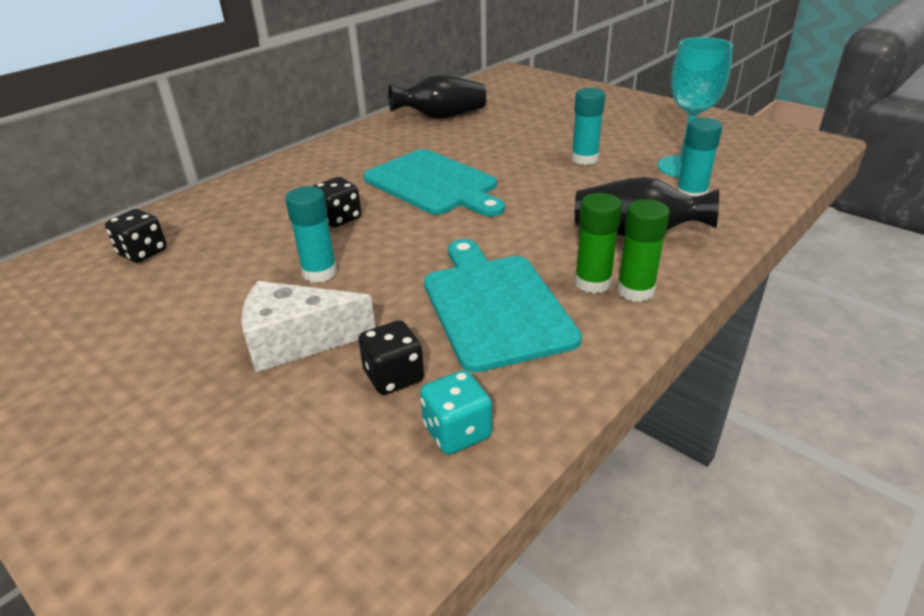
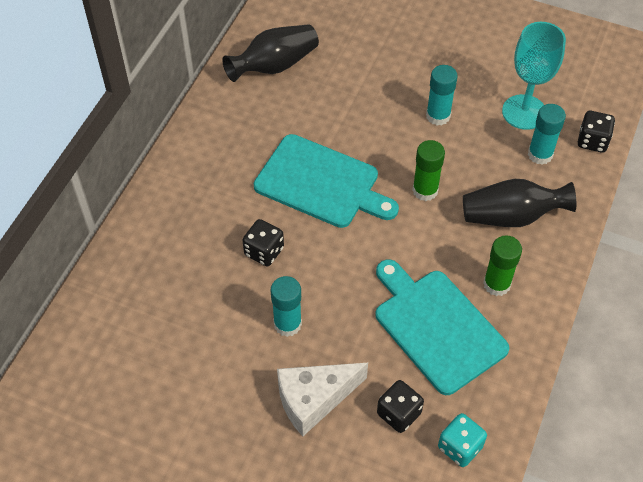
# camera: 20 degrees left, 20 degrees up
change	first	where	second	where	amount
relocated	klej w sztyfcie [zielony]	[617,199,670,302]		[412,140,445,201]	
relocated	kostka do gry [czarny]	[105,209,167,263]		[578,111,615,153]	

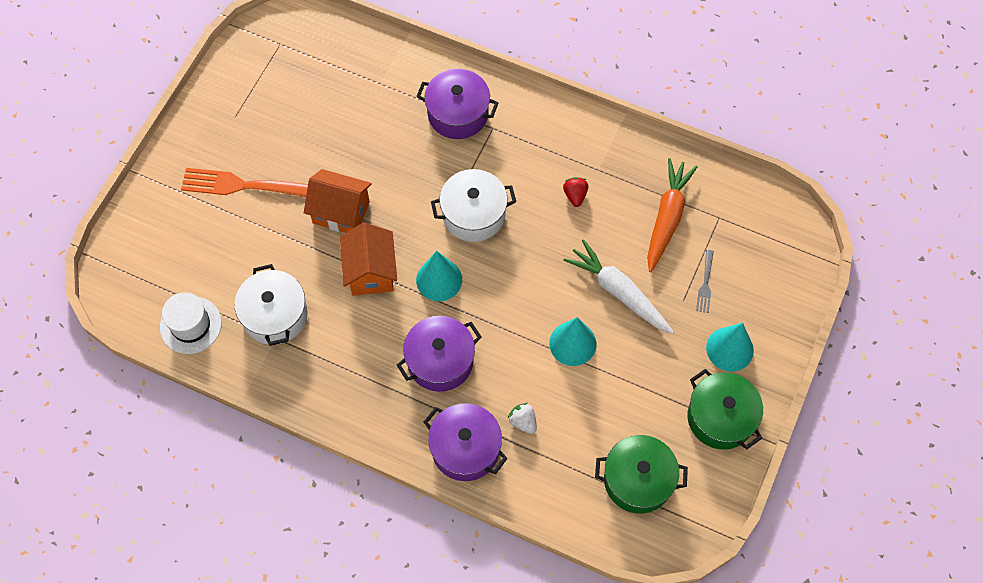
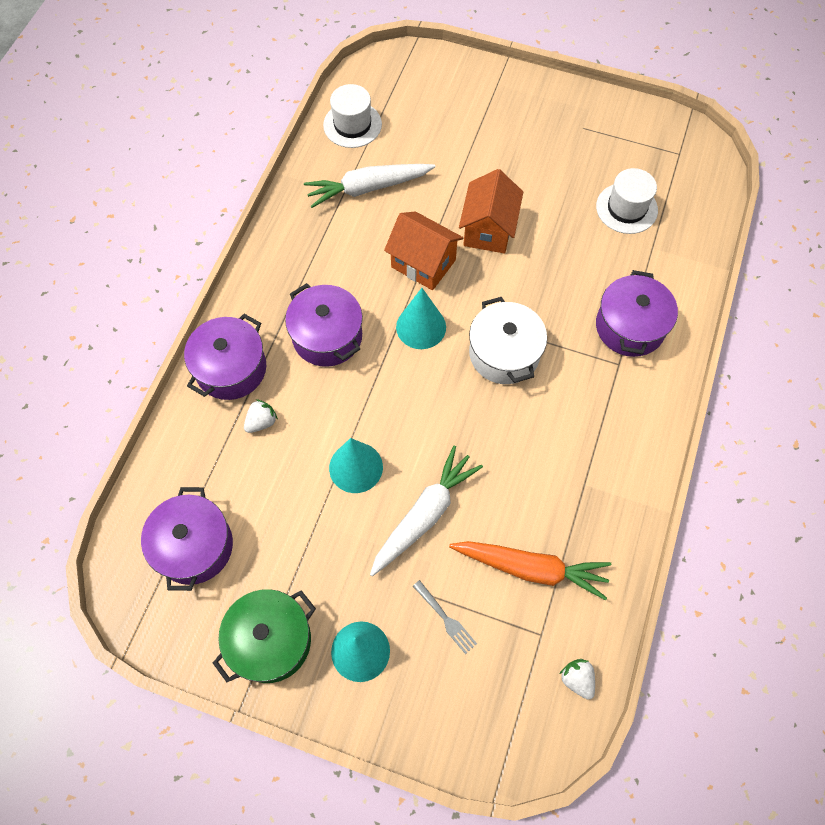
# camera: 85 degrees right, 0 degrees up
change	first	where	second	where	amount
colour	garnek [zielony]	[595,435,688,514]	garnek [fioletowy]	[141,487,233,591]	
exchanged	garnek [biały]	[234,264,308,346]	marchewka [biały]	[304,164,435,208]	
spun	domek [pomarańczowy]	[340,223,397,296]		[384,211,463,290]	45 degrees clockwise
spun	widelec [szary]	[696,250,714,313]		[413,580,477,654]	135 degrees counterclockwise
appeared			truskawka [biały]	[560,659,595,700]	
appeared			kapelusz [biały]	[596,168,658,234]	
missing	widelec [pomarańczowy]	[181,168,308,197]			
missing	truskawka [czerwony]	[563,177,588,207]			

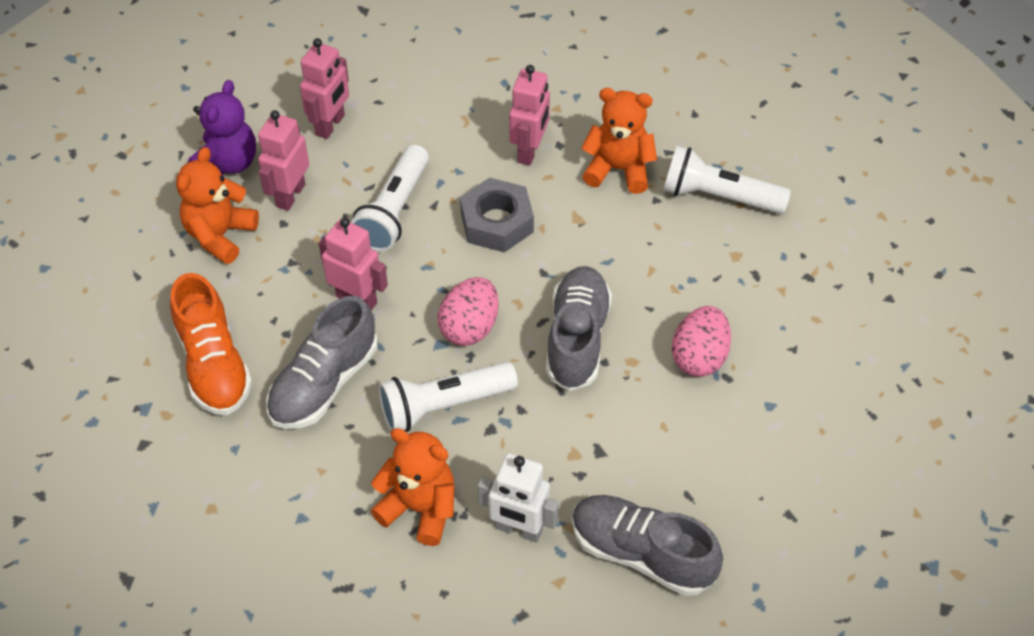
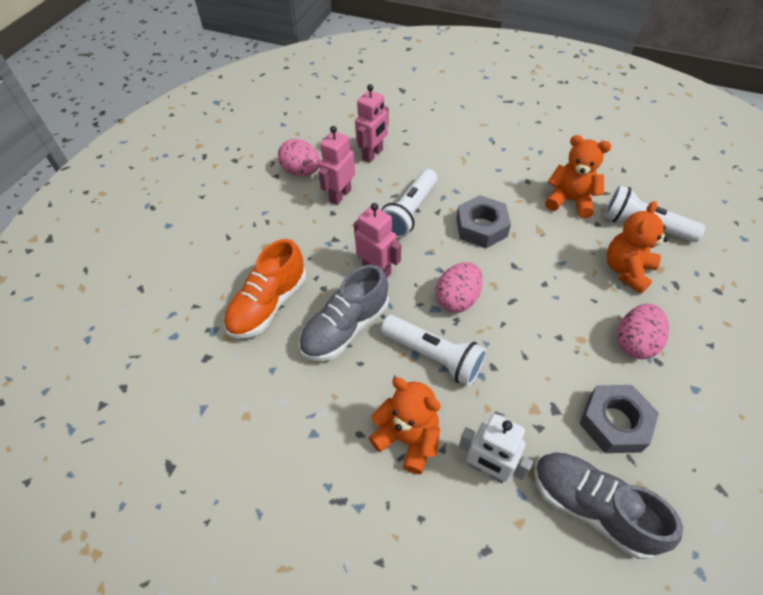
# camera: 10 degrees right, 0 degrees up
change	first	where	second	where	amount
spun	but [pomarańczowy]	[170,273,252,415]		[224,239,306,339]	45 degrees clockwise
exchanged	miś [fioletowy]	[188,80,256,176]	jajko [różowy]	[278,139,320,176]	
spun	latarka [biały]	[378,362,518,432]		[381,315,487,386]	135 degrees counterclockwise
appeared			nakrętka [szary]	[580,385,659,453]	
relocated	miś [pomarańczowy]	[176,147,259,264]		[606,201,669,294]	
missing	robot [różowy]	[509,65,550,166]			
missing	but [szary]	[546,266,612,391]			

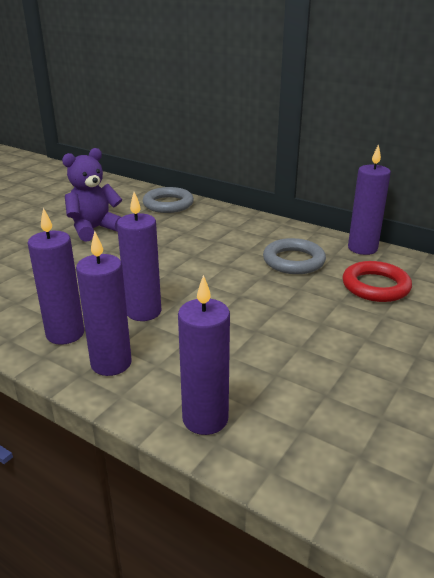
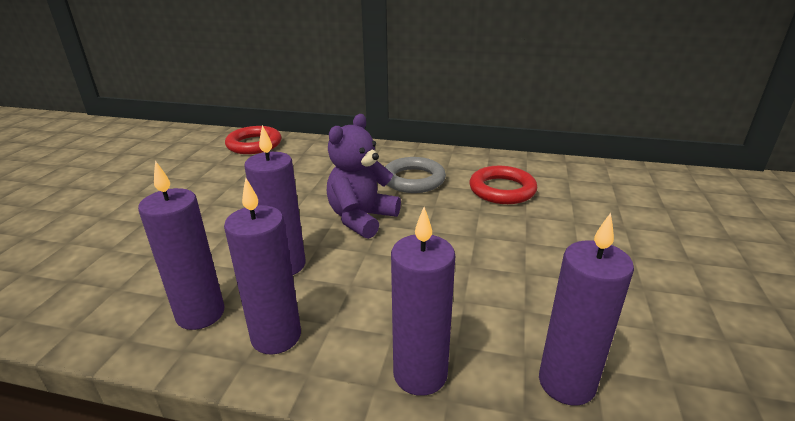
# camera: 20 degrees left, 0 degrees up
change	first	where	second	where	amount
colour	pierścień [szary]	[143,187,194,213]	pierścień [czerwony]	[225,126,282,154]	
relocated	miś [fioletowy]	[62,148,122,242]		[327,114,401,239]	
relocated	świeca [fioletowy]	[348,144,391,255]		[539,213,634,406]	

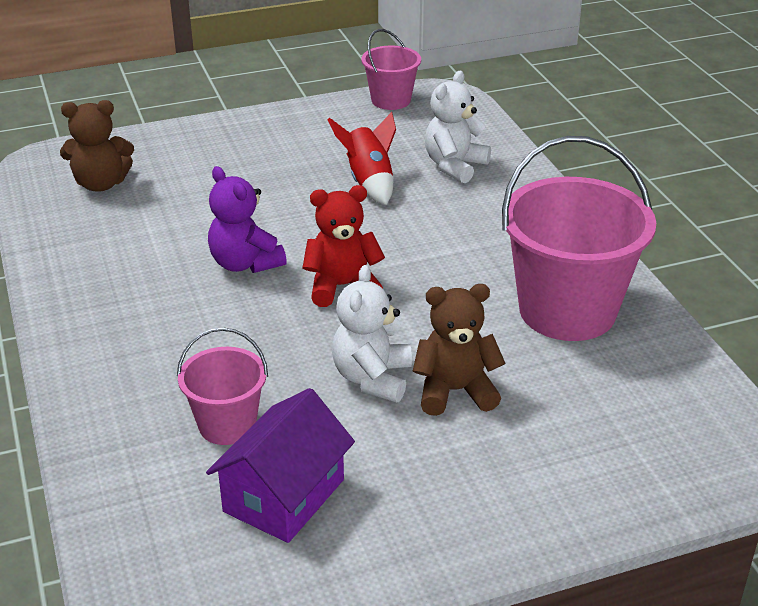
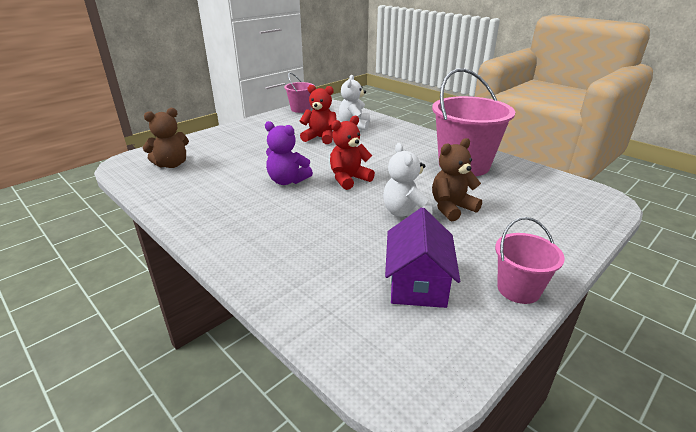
# camera: 25 degrees left, 5 degrees down
change	first	where	second	where	amount
exchanged	rakieta [czerwony]	[327,112,396,205]	miś [czerwony]	[300,85,337,144]	
relocated	wiadro [różowy]	[177,328,268,445]		[495,217,565,304]	

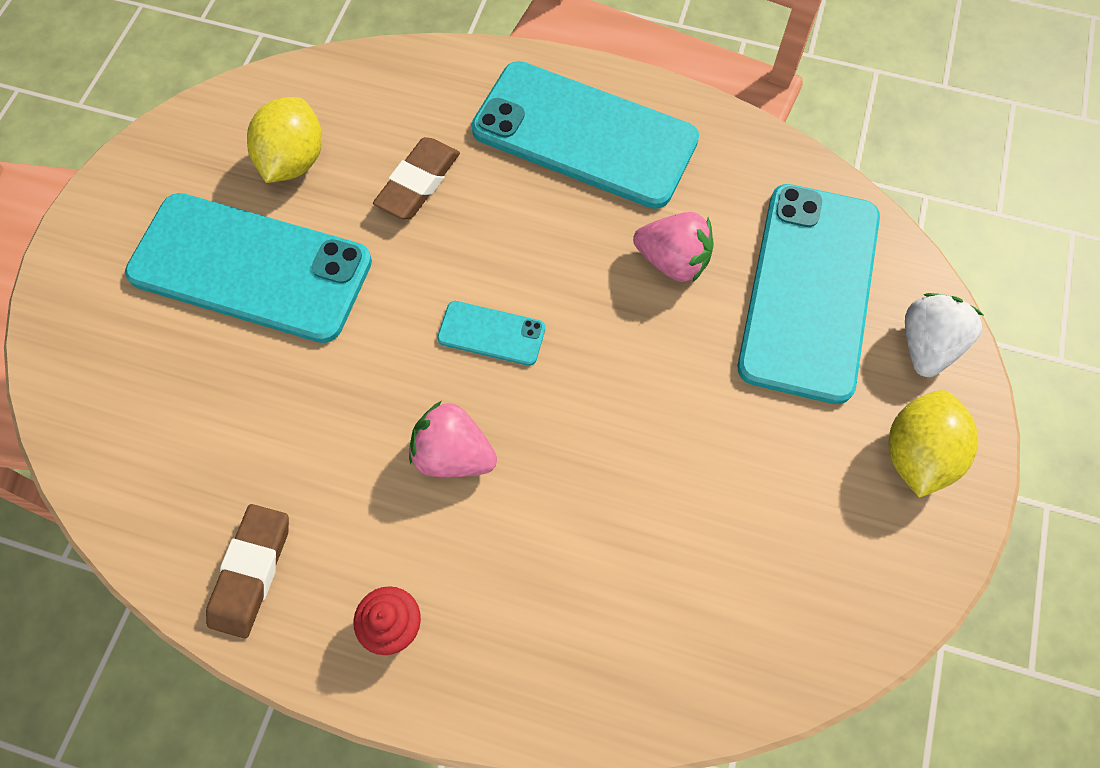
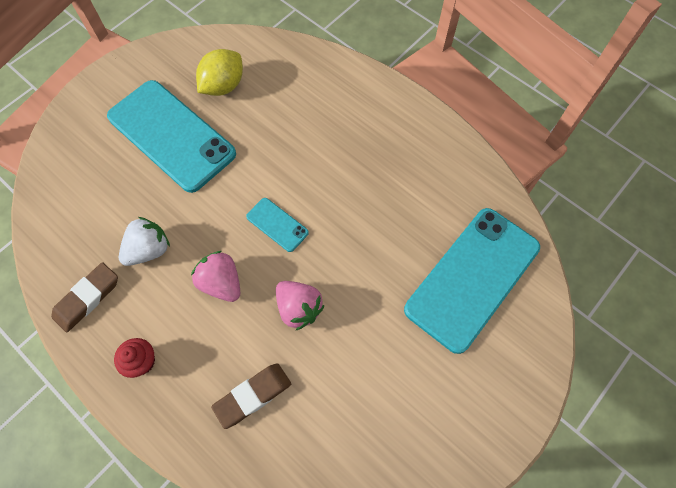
# camera: 25 degrees right, 0 degrees up
change	first	where	second	where	amount
relocated	truskawka [biały]	[905,293,983,377]		[119,217,170,266]	
relocated	gumka do mazania [brązowy]	[373,137,460,219]		[211,363,291,429]	
relocated	truskawka [różowy]	[633,212,714,283]		[276,281,325,330]	
missing	telefon [turkusowy]	[471,61,699,209]			
missing	cytryna [żółty]	[889,390,978,498]			

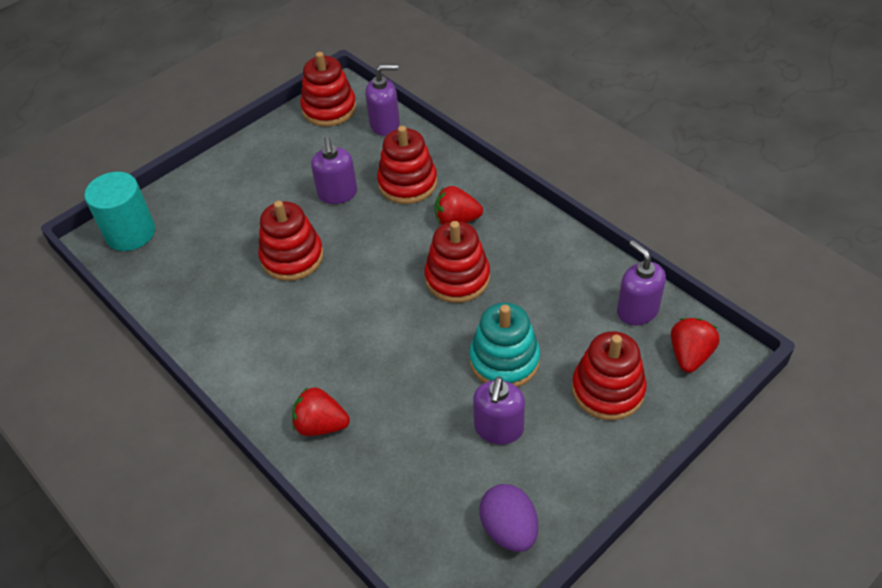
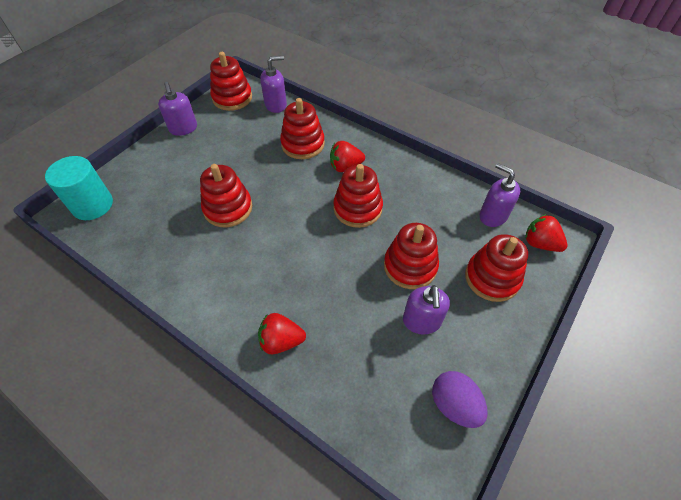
# camera: 15 degrees left, 5 degrees up
change	first	where	second	where	amount
relocated	dozownik mydła [fioletowy]	[311,137,357,204]		[158,82,197,136]	
colour	zabawka nakładanka [turkusowy]	[469,302,540,387]	zabawka nakładanka [czerwony]	[384,223,439,289]	
spun	truskawka [czerwony]	[671,318,720,373]		[525,214,567,252]	60 degrees counterclockwise

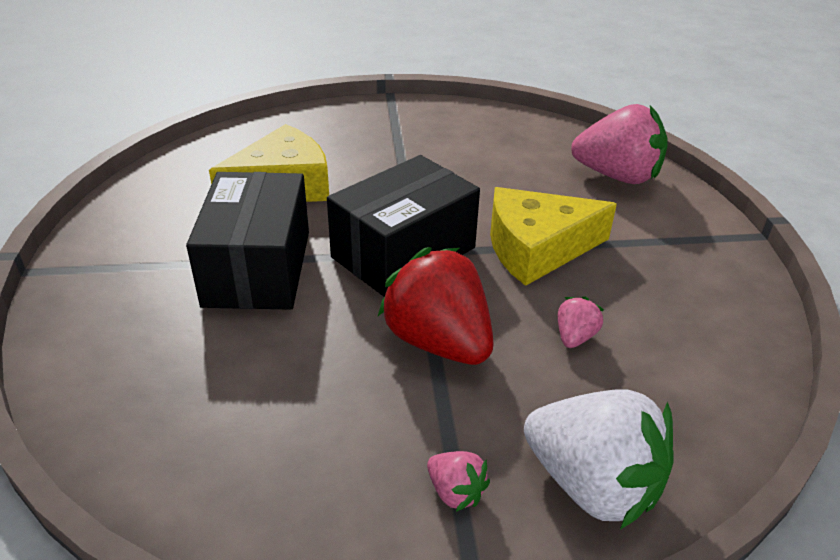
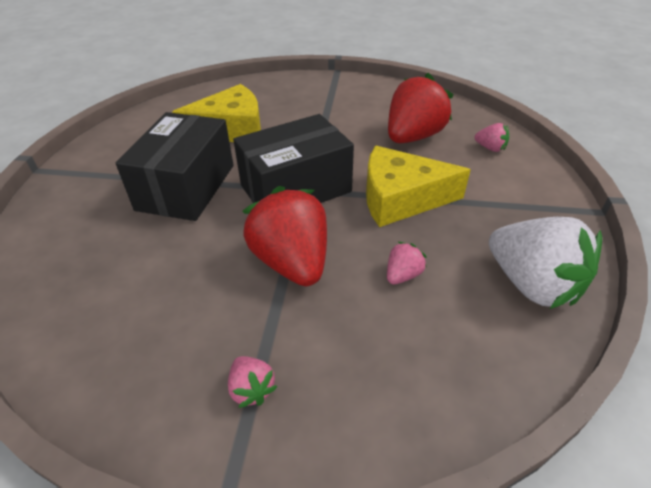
# camera: 15 degrees right, 5 degrees up
change	first	where	second	where	amount
appeared			truskawka [czerwony]	[388,73,453,143]	
size	truskawka [różowy]	[571,104,668,184]		[474,123,509,152]	x0.45
relocated	truskawka [biały]	[524,389,673,530]		[489,217,602,309]	

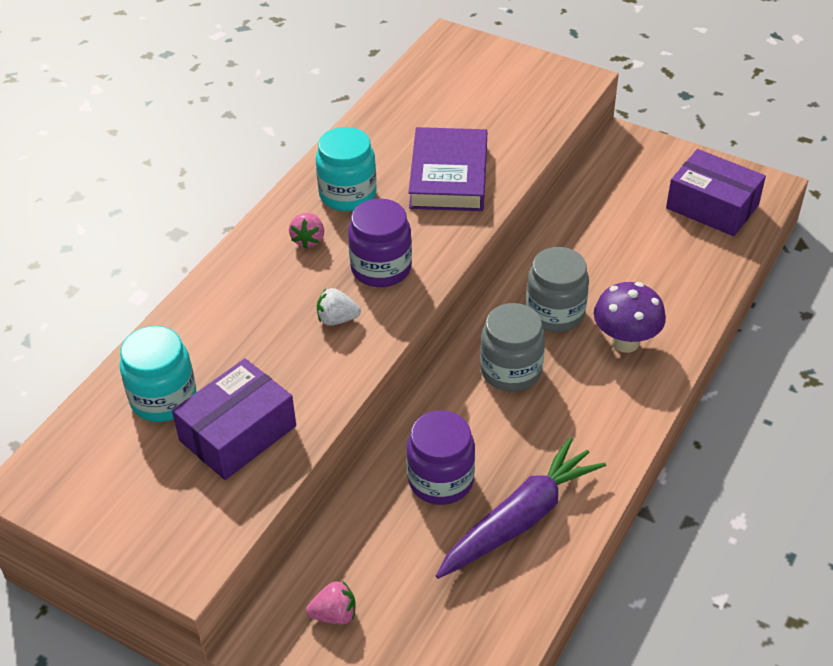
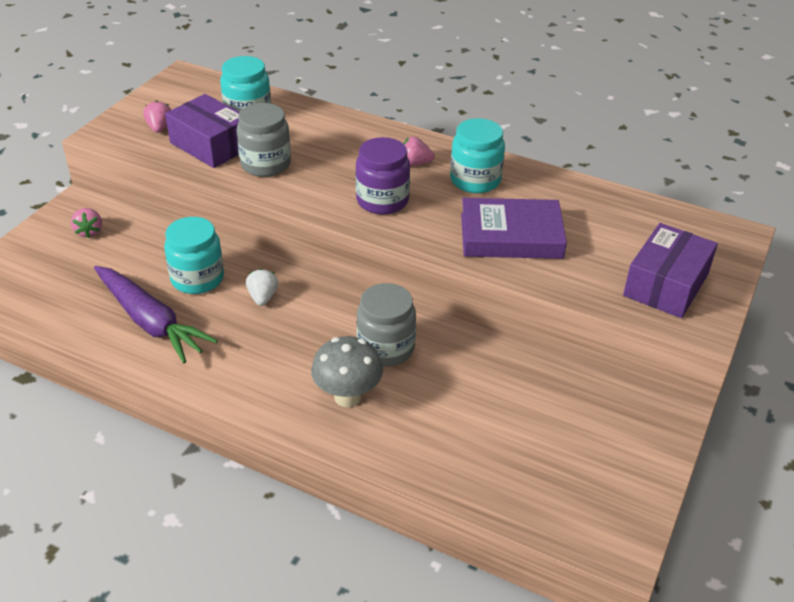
# camera: 85 degrees right, 5 degrees down
change	first	where	second	where	amount
appeared			truskawka [różowy]	[143,100,171,133]	
colour	słoik [fioletowy]	[406,410,475,505]	słoik [turkusowy]	[164,217,224,294]	
relocated	słoik [szary]	[480,303,545,392]		[237,103,291,177]	
relocated	truskawka [biały]	[317,288,361,326]		[246,269,278,306]	
colour	grzyb [fioletowy]	[594,282,666,353]	grzyb [szary]	[311,336,383,407]	
relocated	pudełko [fioletowy]	[666,149,766,236]		[623,223,718,318]	

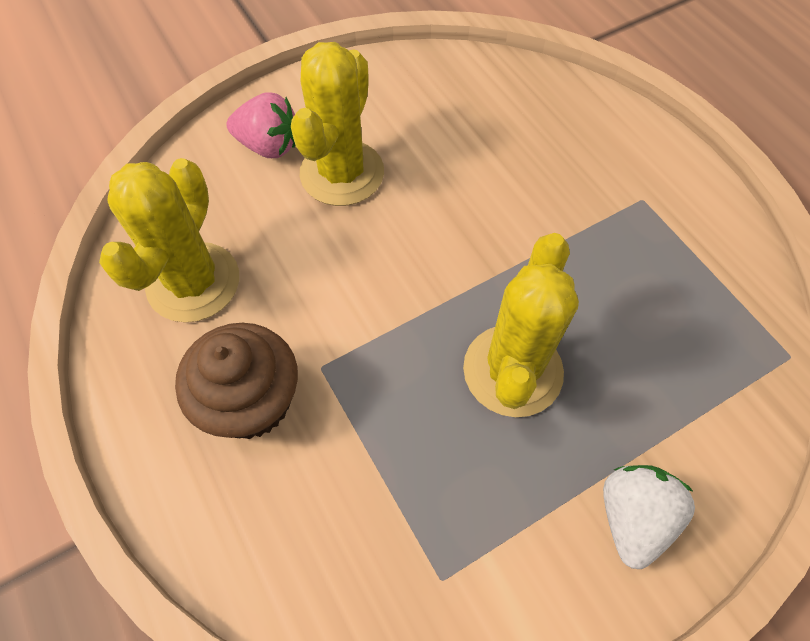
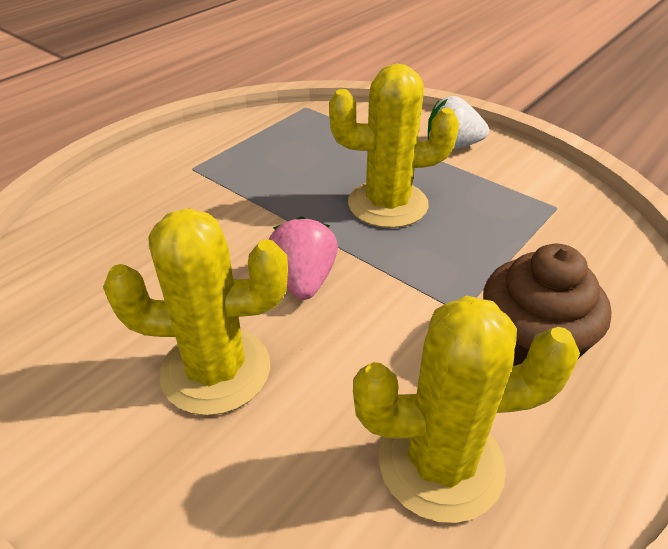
# camera: 110 degrees left, 20 degrees down
change	first	where	second	where	amount
relocated	truskawka [różowy]	[226,92,295,158]		[268,216,338,300]	

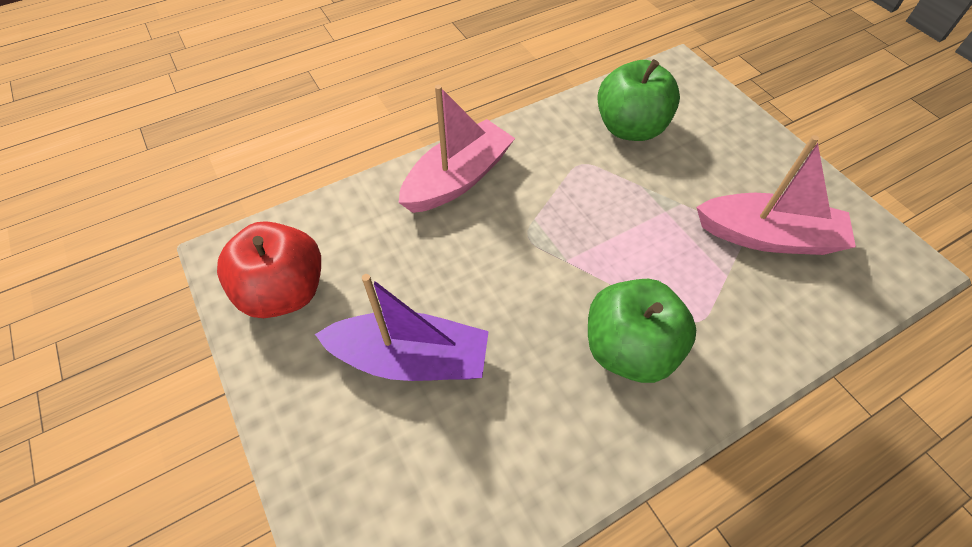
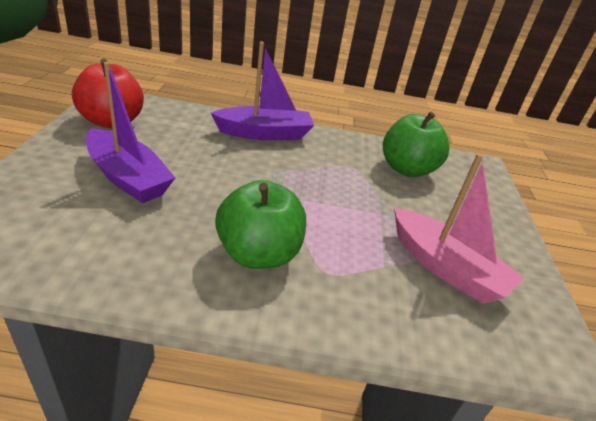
# camera: 30 degrees right, 20 degrees down
change	first	where	second	where	amount
colour	łódka [różowy]	[398,85,515,213]	łódka [fioletowy]	[211,41,314,140]	

